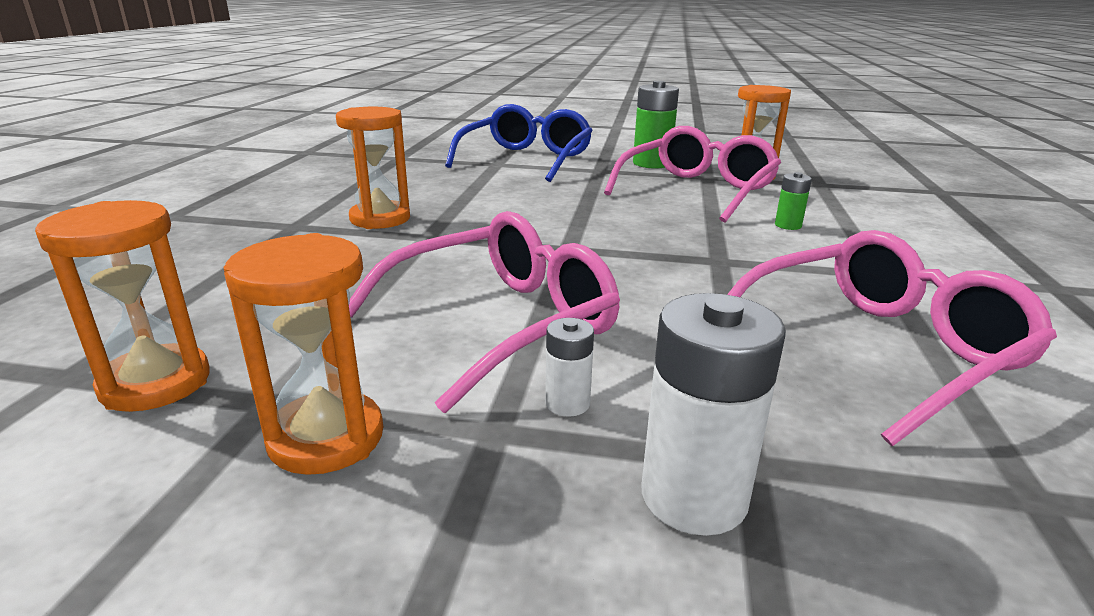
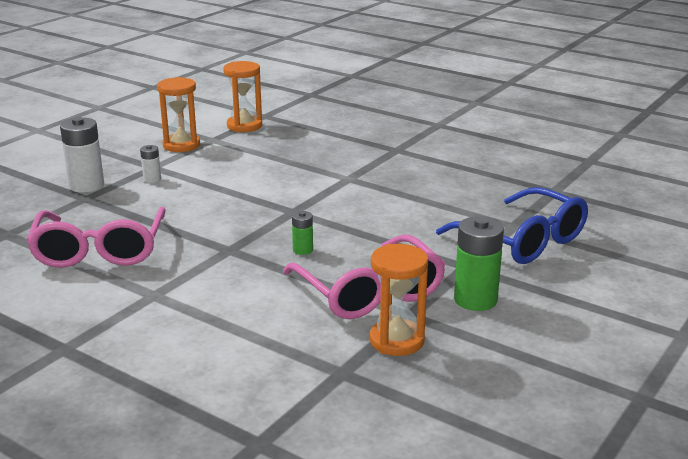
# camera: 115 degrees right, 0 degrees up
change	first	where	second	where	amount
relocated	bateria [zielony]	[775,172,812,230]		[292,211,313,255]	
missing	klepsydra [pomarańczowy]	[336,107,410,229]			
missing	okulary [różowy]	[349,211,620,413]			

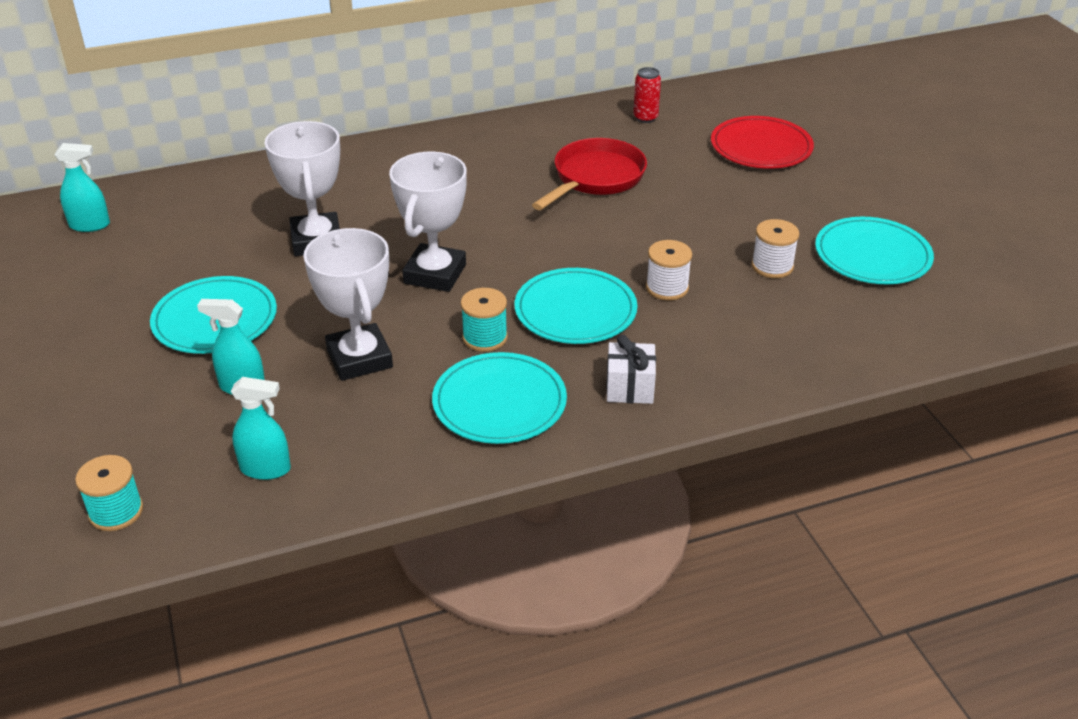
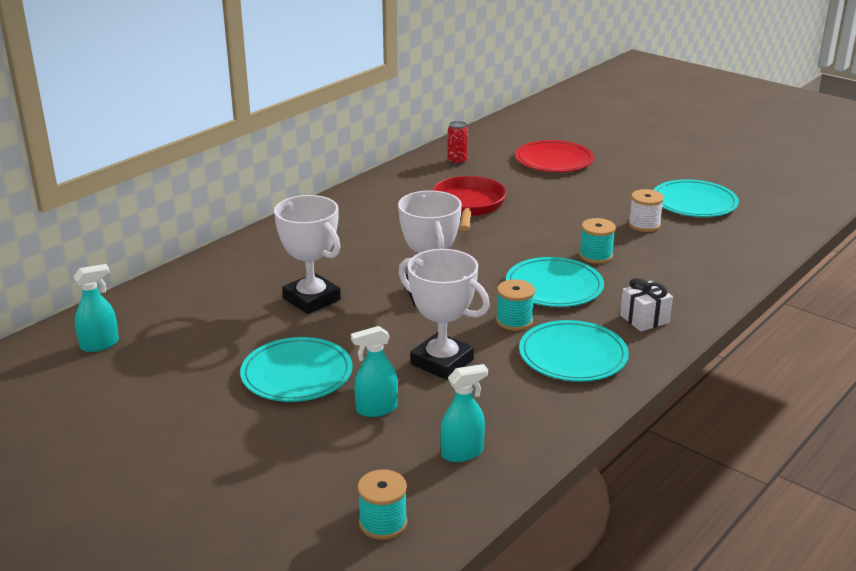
# camera: 30 degrees left, 10 degrees down
change	first	where	second	where	amount
colour	szpulka [biały]	[646,240,692,301]	szpulka [turkusowy]	[579,218,616,264]	

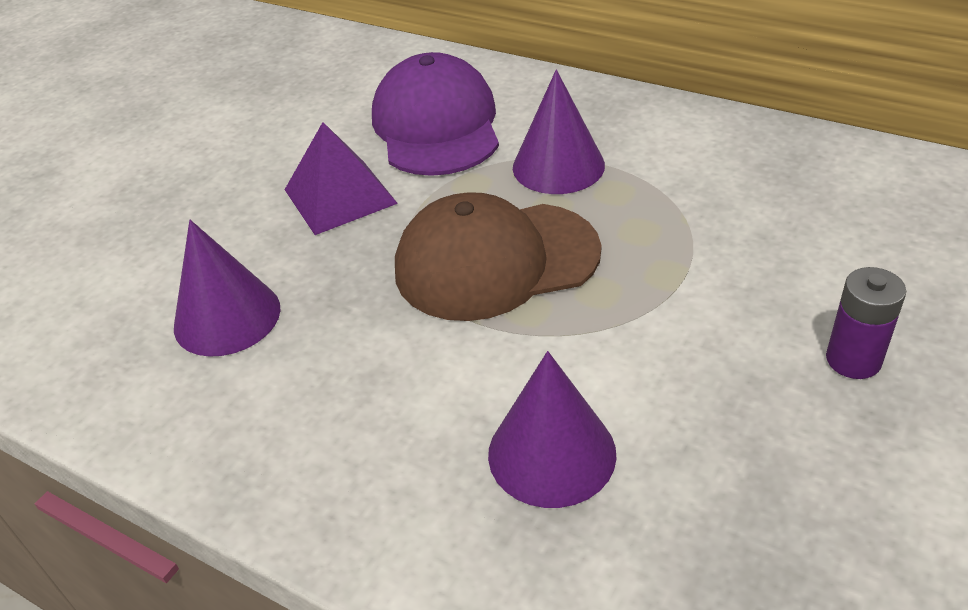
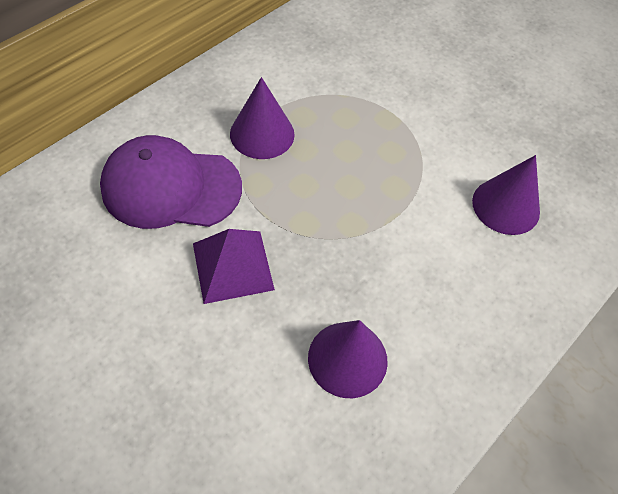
# camera: 85 degrees left, 15 degrees up
change	first	where	second	where	amount
missing	czapka [brązowy]	[395,192,601,321]			
missing	bateria [fioletowy]	[826,267,906,379]			

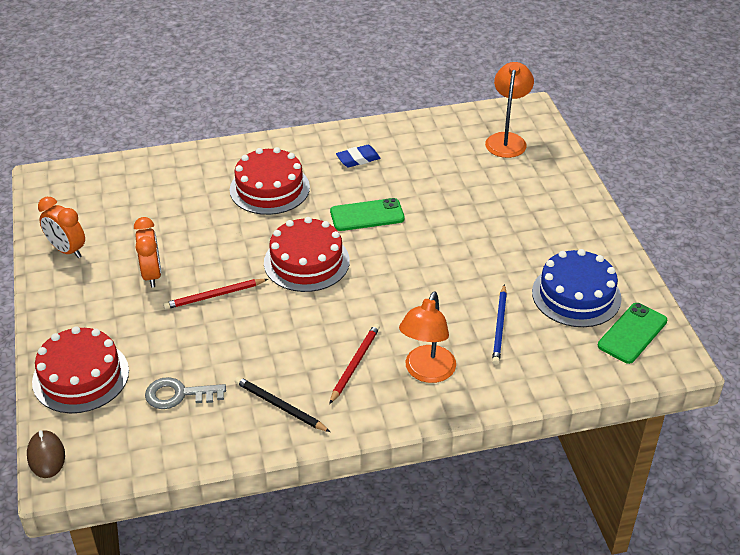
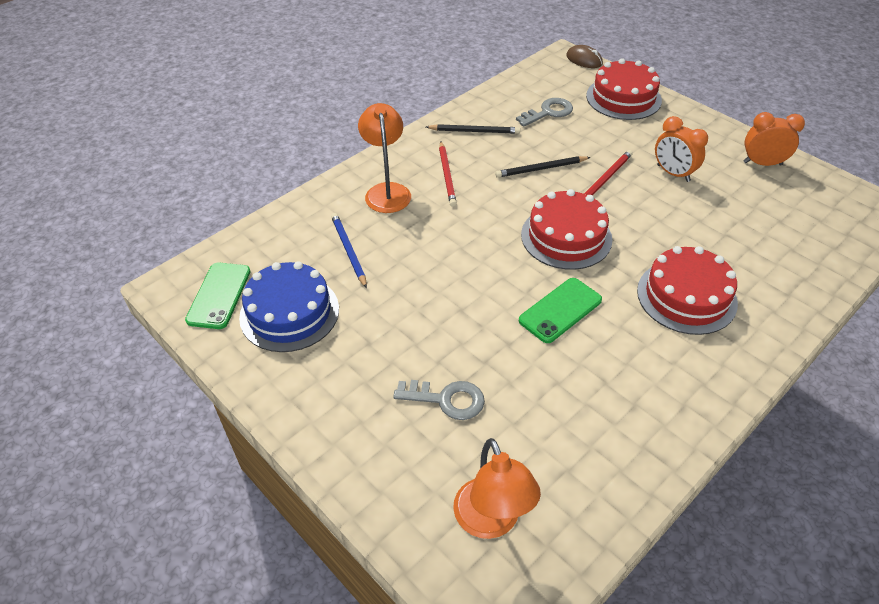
# camera: 150 degrees right, 5 degrees up
change	first	where	second	where	amount
appeared			klucz [szary]	[393,380,485,420]	
appeared			ołówek [czarny]	[495,156,591,178]	
missing	gumka do mazania [niebieski]	[336,145,381,167]			

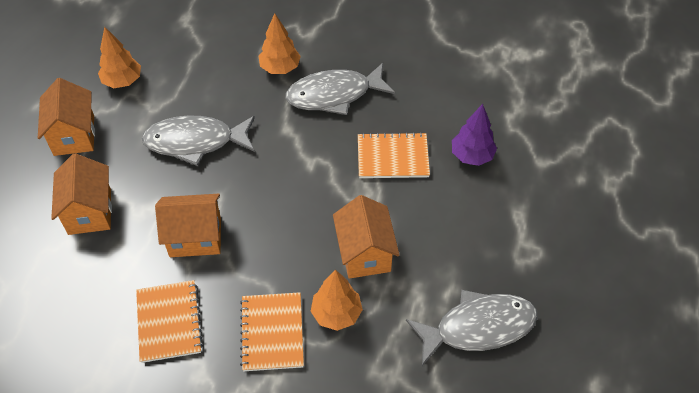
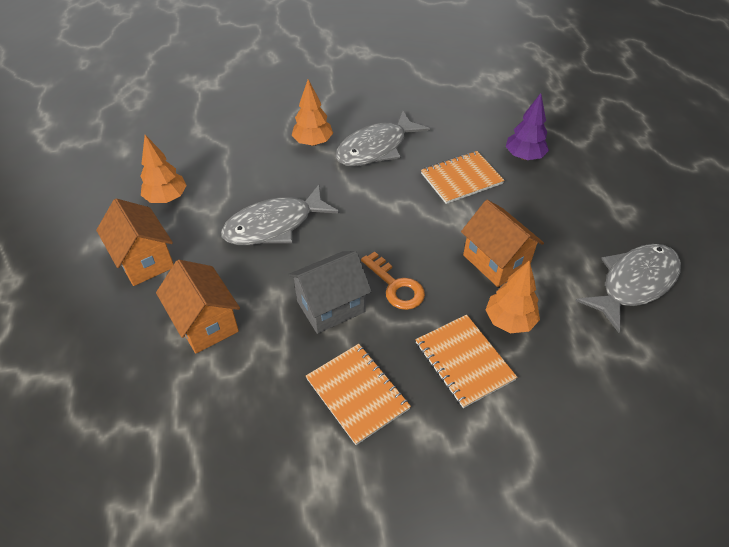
# camera: 25 degrees left, 5 degrees down
change	first	where	second	where	amount
colour	domek [pomarańczowy]	[155,194,221,257]	domek [szary]	[288,251,372,334]	
appeared			klucz [pomarańczowy]	[361,251,425,310]	

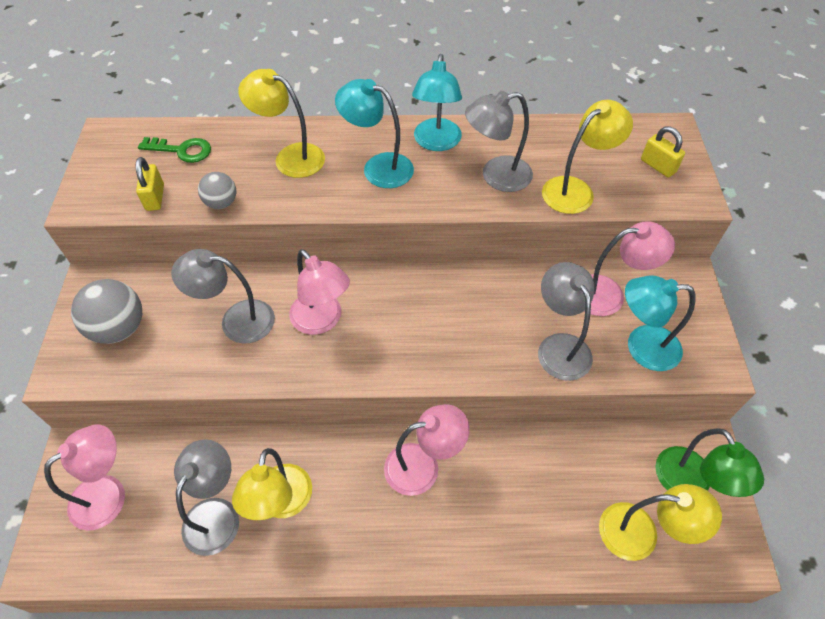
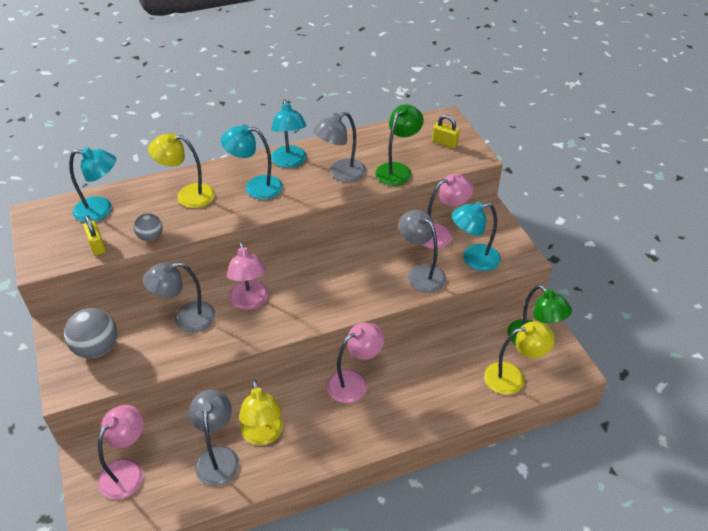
# camera: 20 degrees left, 10 degrees down
change	first	where	second	where	amount
exchanged	klucz [zielony]	[138,137,211,163]	lampka [turkusowy]	[69,147,116,223]	
spun	lampka [różowy]	[289,249,350,335]		[227,241,268,310]	45 degrees clockwise
colour	lampka [żółty]	[542,100,633,214]	lampka [zielony]	[375,104,424,186]	

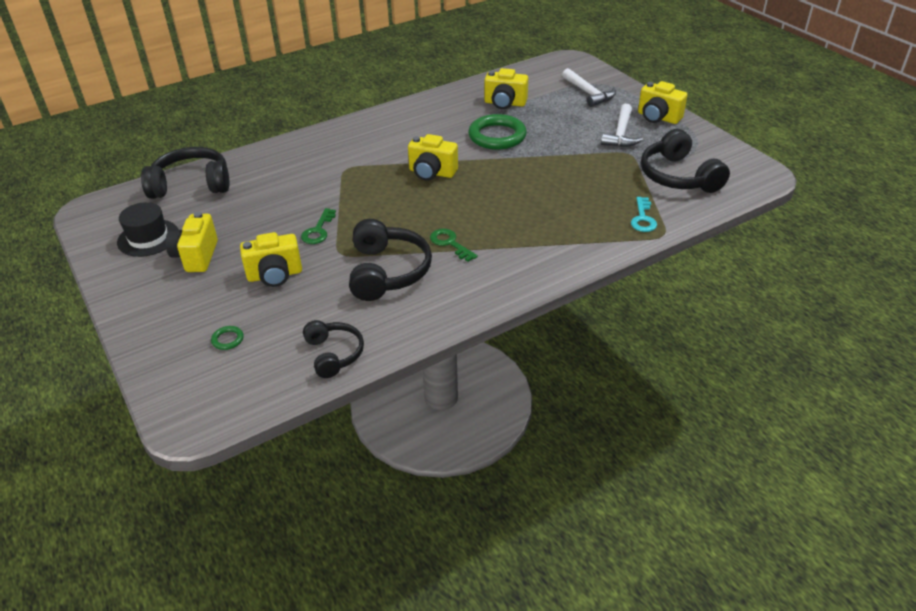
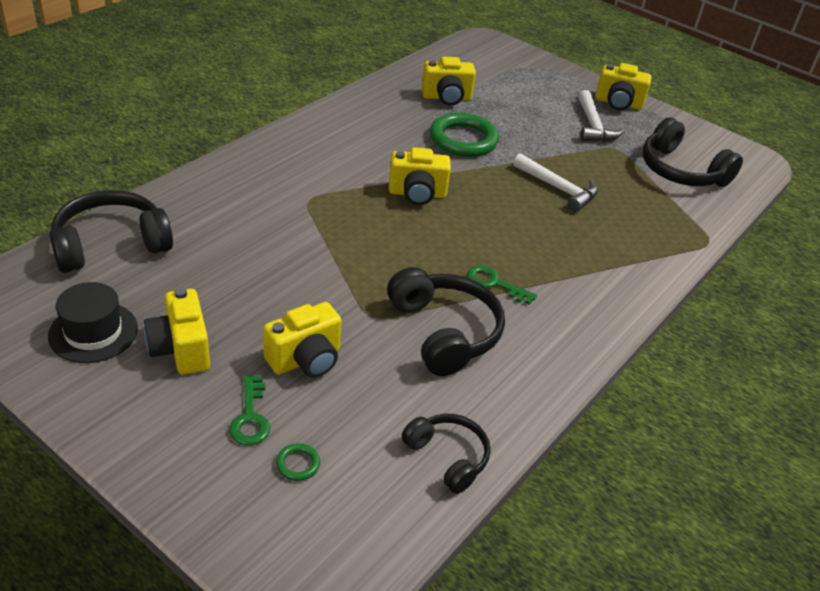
# camera: 25 degrees left, 0 degrees up
change	first	where	second	where	amount
relocated	klucz [zielony]	[301,208,336,244]		[229,375,270,445]	
relocated	młotek [biały]	[562,68,616,107]		[513,153,598,212]	
missing	klucz [turkusowy]	[631,197,657,232]			

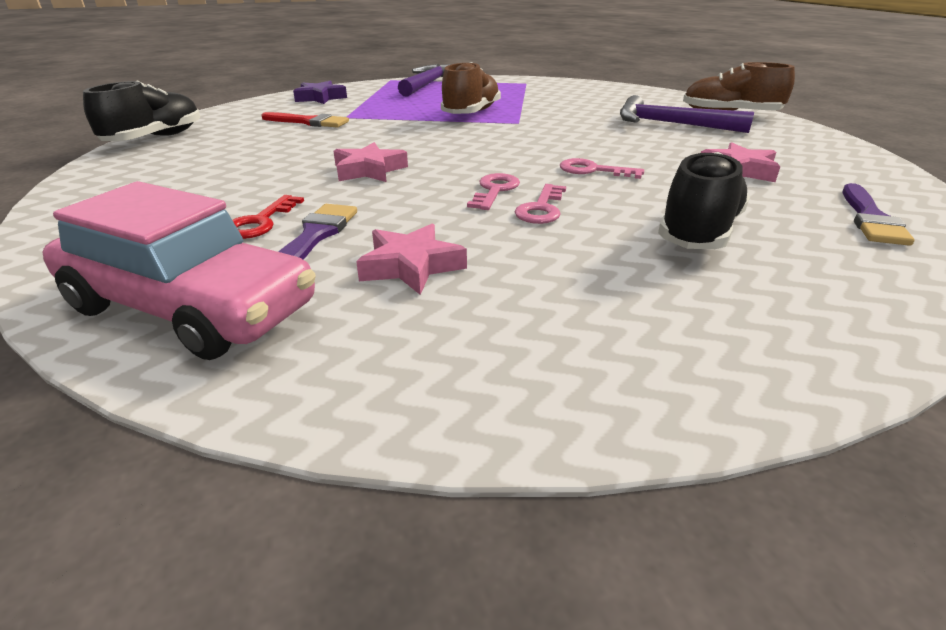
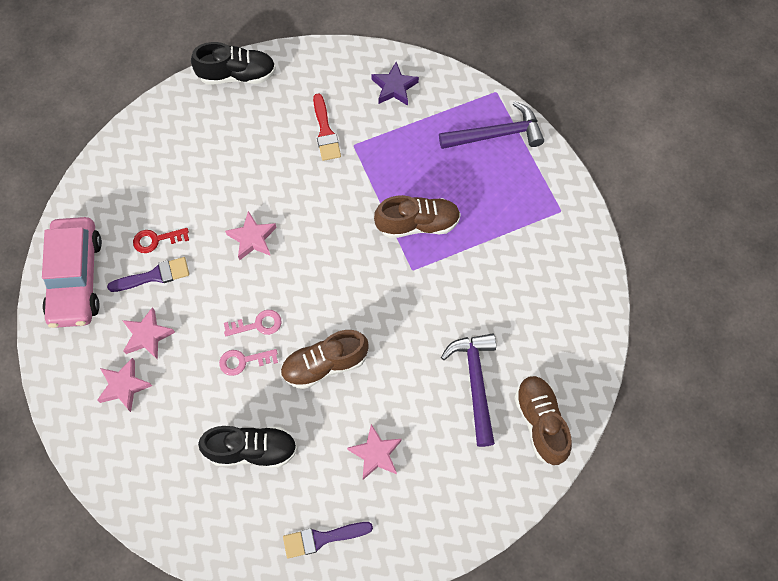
# camera: 60 degrees right, 35 degrees up
change	first	where	second	where	amount
appeared			gwiazda [różowy]	[97,358,152,412]	
exchanged	klucz [różowy]	[560,158,644,179]	but [brązowy]	[280,330,369,389]	

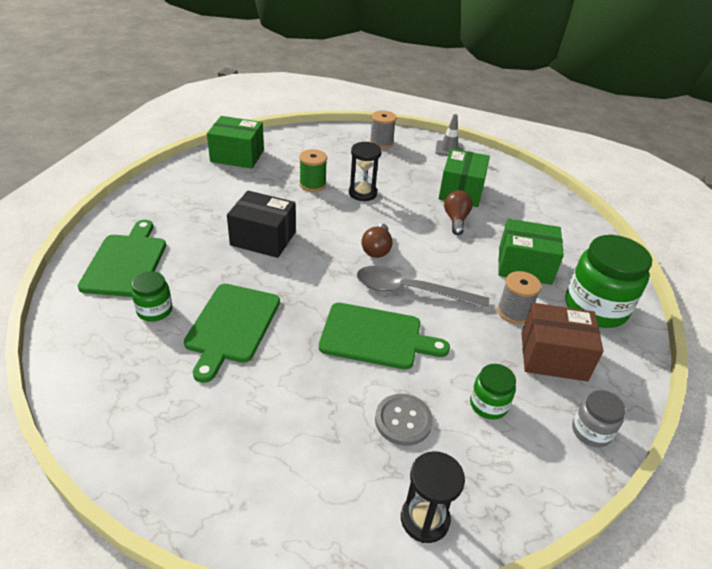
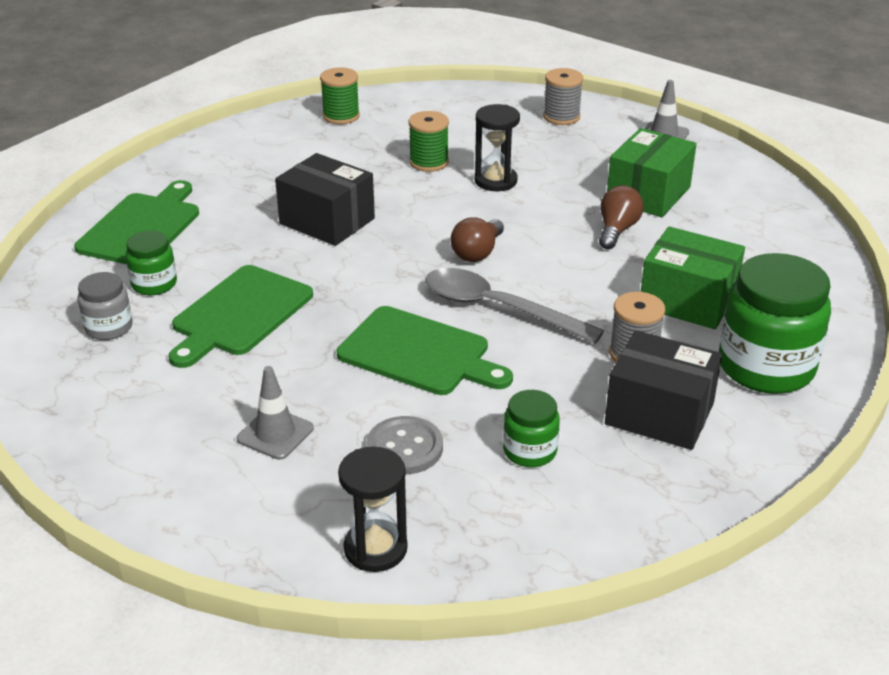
# camera: 20 degrees right, 5 degrees down
change	first	where	second	where	amount
relocated	słoik [szary]	[572,390,625,447]		[77,272,133,340]	
appeared			pachołek [szary]	[237,366,314,460]	
exchanged	pudełko [zielony]	[207,116,264,169]	szpulka [zielony]	[320,67,360,124]	
colour	pudełko [brązowy]	[521,303,604,381]	pudełko [czarny]	[605,330,722,450]	

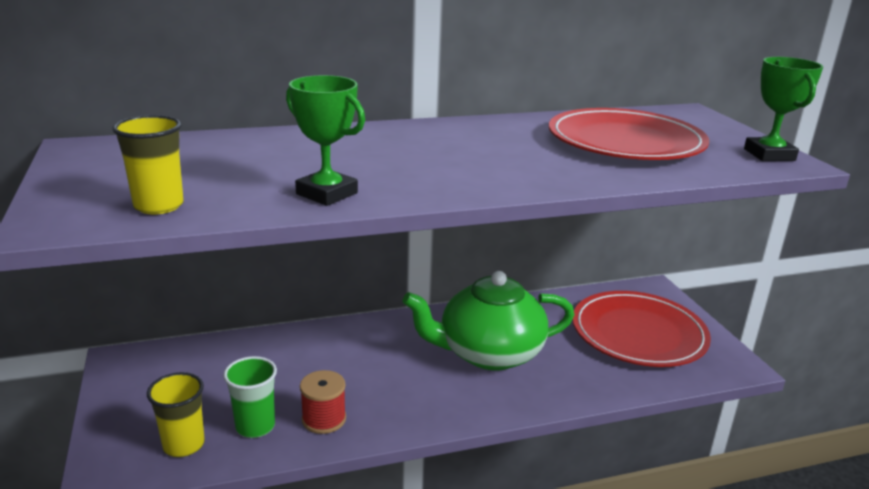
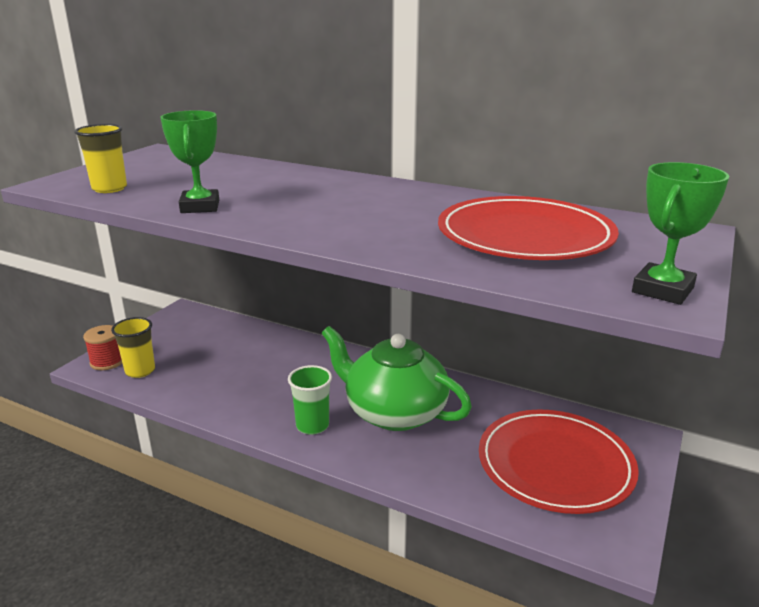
# camera: 45 degrees right, 0 degrees up
change	first	where	second	where	amount
relocated	szpulka [czerwony]	[300,370,346,434]		[83,325,122,370]	
relocated	szklanka [zielony]	[223,356,277,438]		[288,365,332,435]	

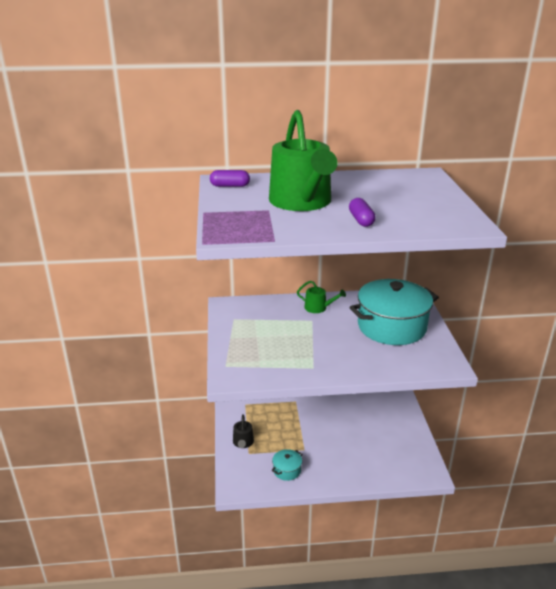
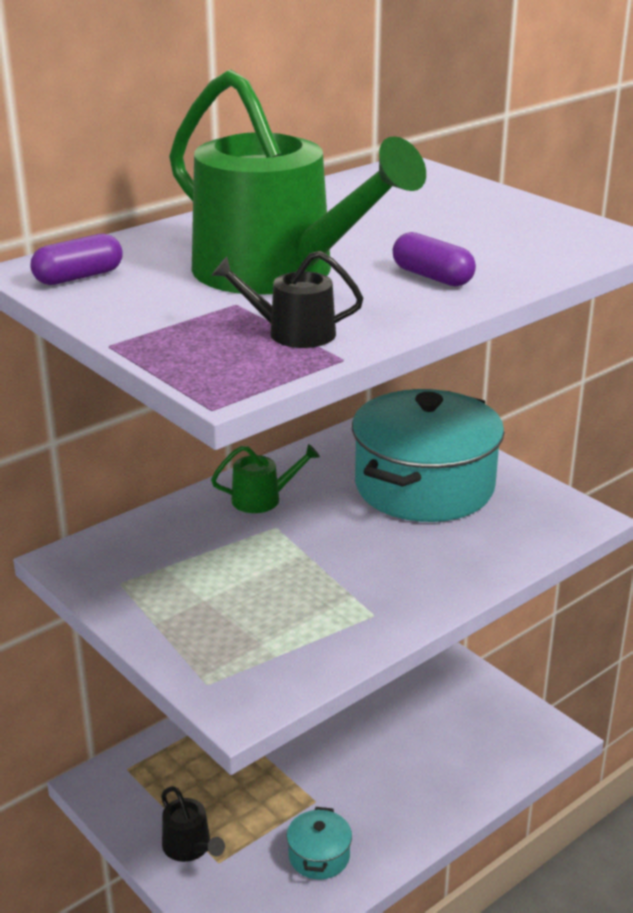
# camera: 35 degrees left, 0 degrees up
change	first	where	second	where	amount
appeared			konewka [czarny]	[211,251,363,348]	

